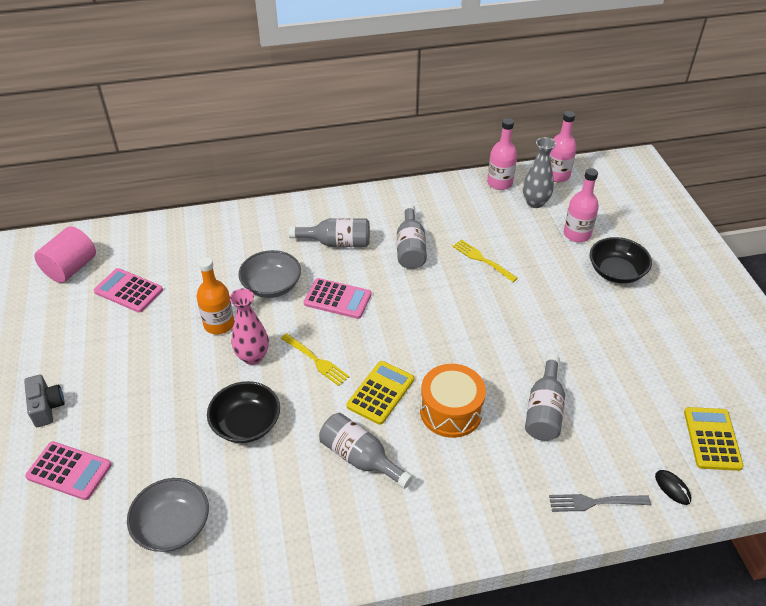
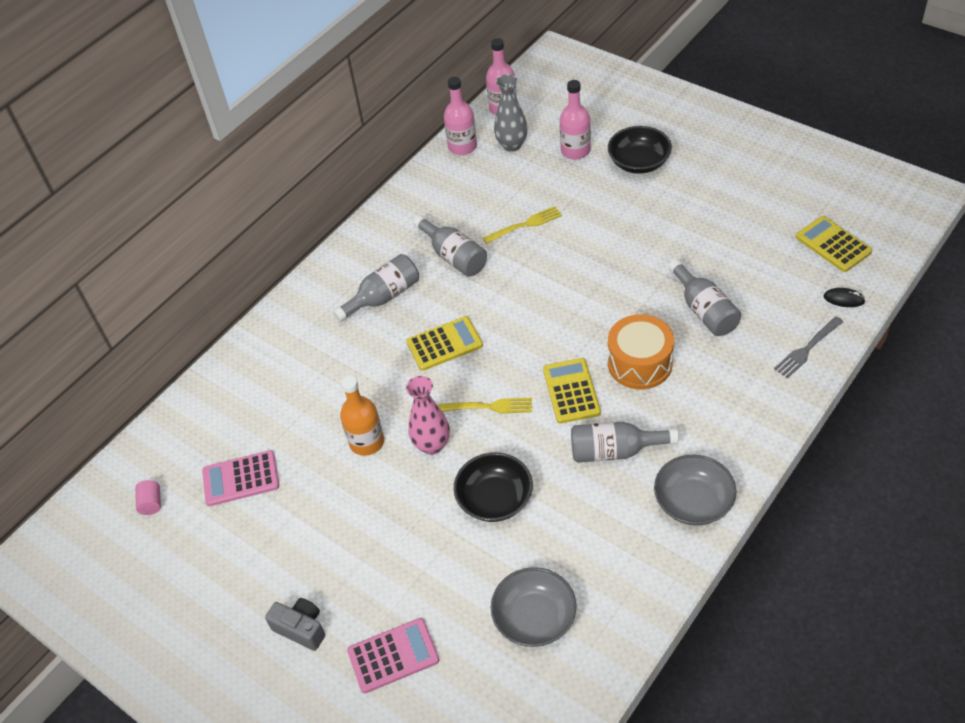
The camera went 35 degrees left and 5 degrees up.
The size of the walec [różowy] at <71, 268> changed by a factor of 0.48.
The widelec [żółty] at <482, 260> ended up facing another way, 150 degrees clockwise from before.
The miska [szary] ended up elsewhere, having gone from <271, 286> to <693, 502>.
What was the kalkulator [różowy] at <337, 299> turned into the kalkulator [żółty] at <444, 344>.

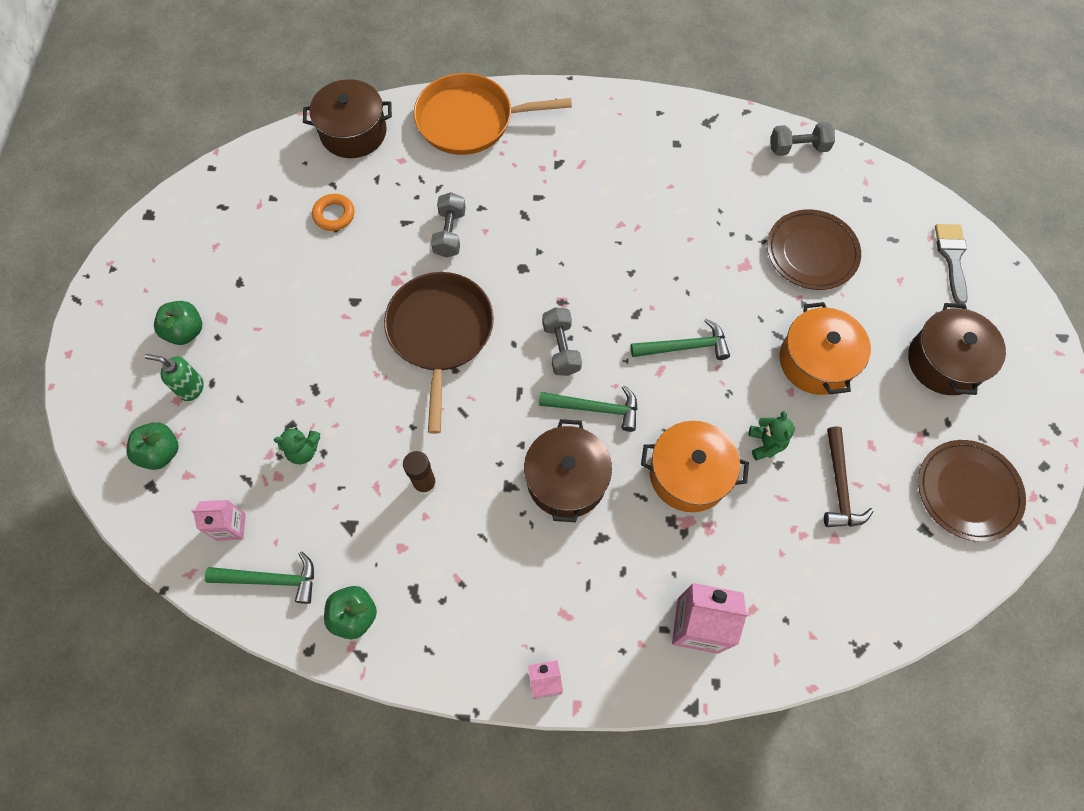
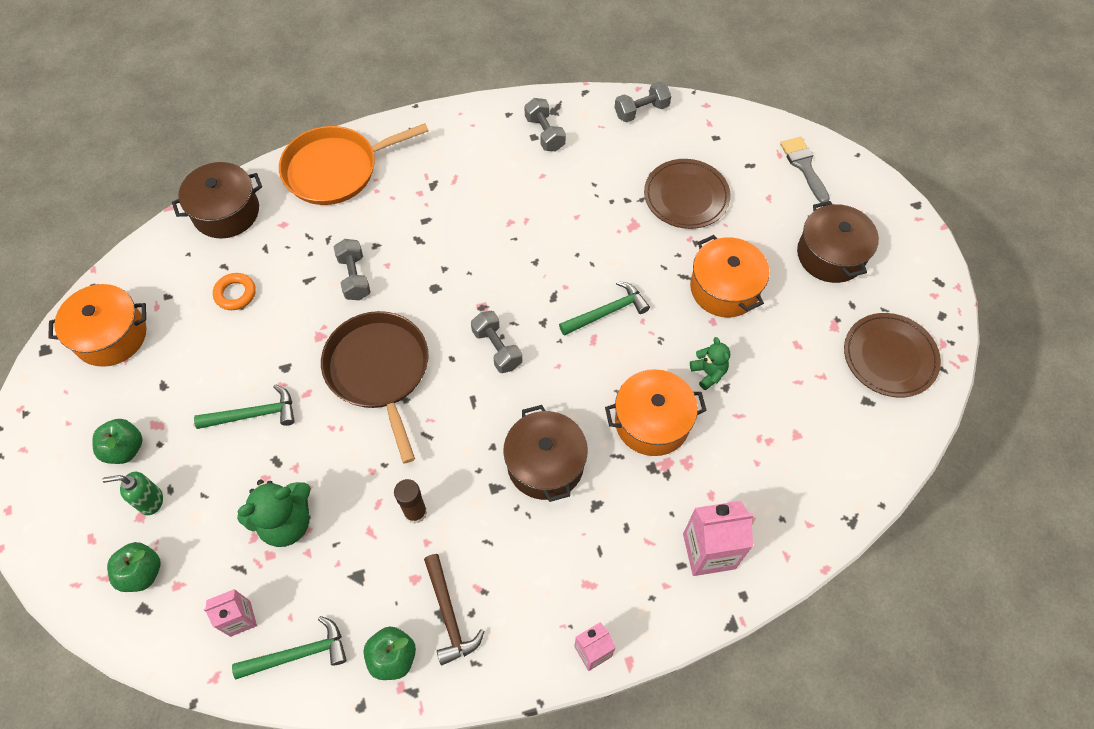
The camera went 20 degrees left and 5 degrees down.
The młotek [zielony] ended up elsewhere, having gone from <595, 408> to <254, 414>.
The size of the miś [zielony] at <303, 450> changed by a factor of 1.73.
The młotek [brązowy] ended up elsewhere, having gone from <839, 486> to <449, 615>.
The second view gained the hantel [szary] at <544, 133>.
The second view gained the garnek [pomarańczowy] at <111, 336>.

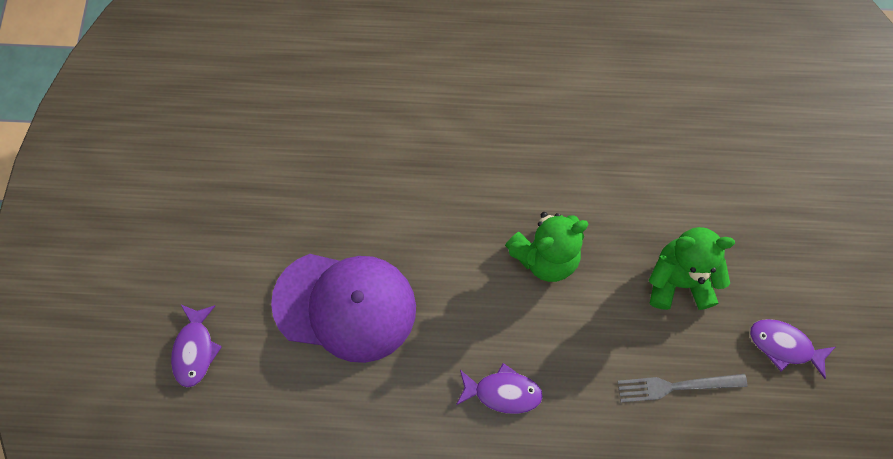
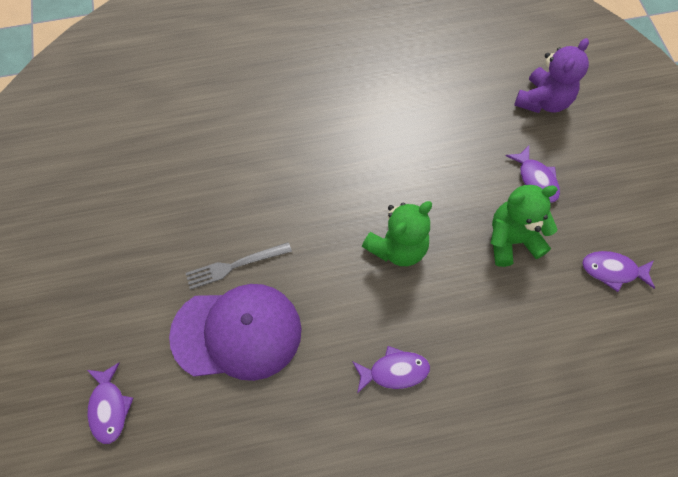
The camera went 15 degrees left and 5 degrees down.
The widelec [szary] ended up elsewhere, having gone from <676, 386> to <235, 265>.
The second view gained the miś [fioletowy] at <542, 101>.
The second view gained the ryba [fioletowy] at <536, 179>.

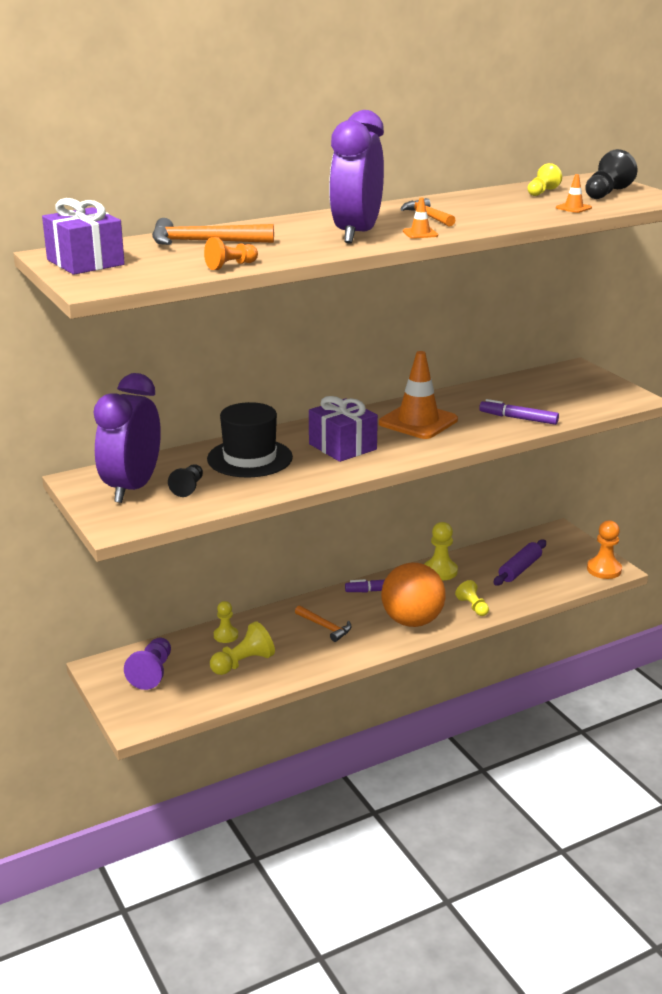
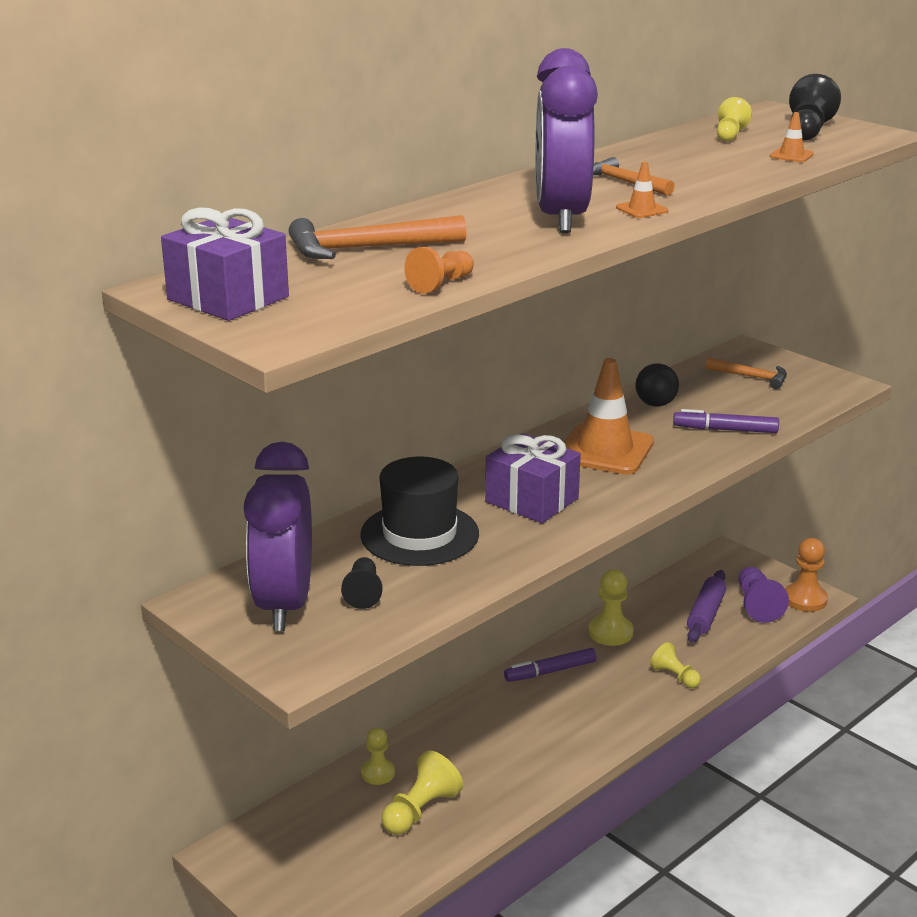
The camera went 15 degrees left and 0 degrees up.
The second view lost the piłka [pomarańczowy] at <412, 621>.
The młotek [pomarańczowy] ended up elsewhere, having gone from <325, 627> to <751, 377>.
The pionek [fioletowy] ended up elsewhere, having gone from <152, 673> to <757, 605>.
The second view gained the piłka [czarny] at <655, 404>.

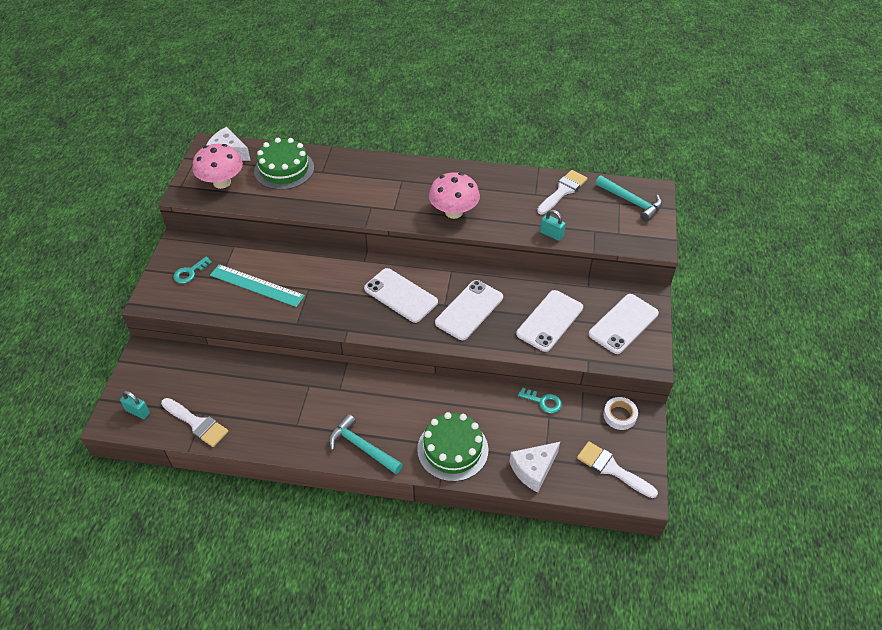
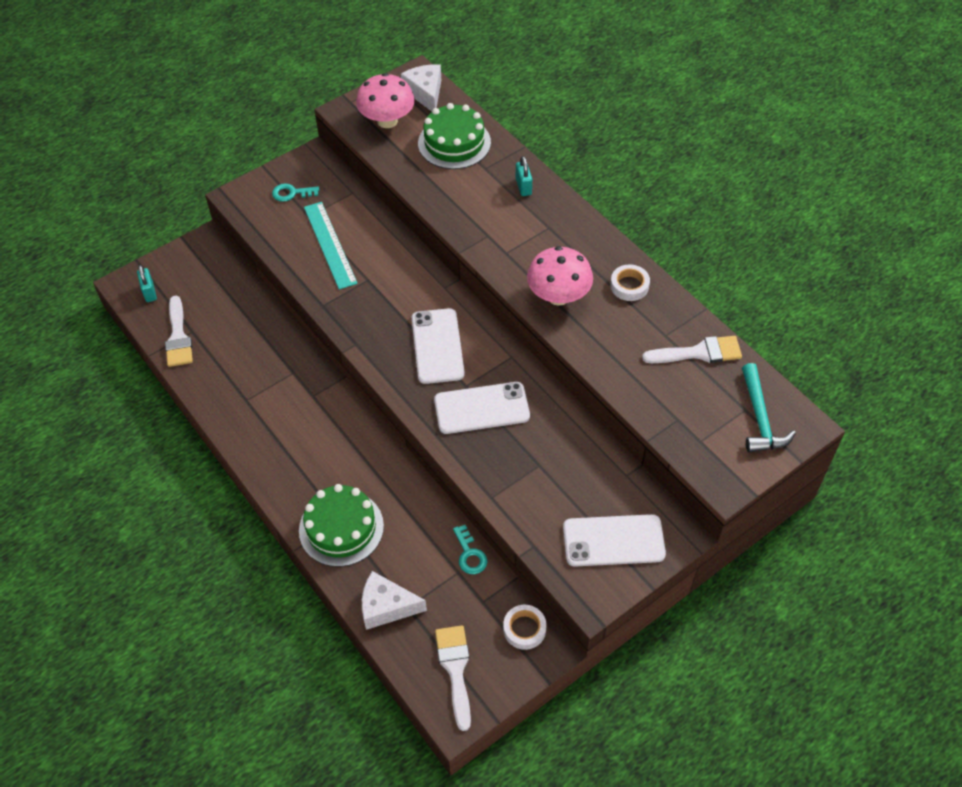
The camera went 45 degrees right and 5 degrees up.
The kłódka [turkusowy] ended up elsewhere, having gone from <551, 234> to <523, 187>.
The second view lost the telefon [biały] at <549, 321>.
The second view lost the młotek [turkusowy] at <361, 447>.
The second view gained the taśma klejąca [biały] at <629, 286>.

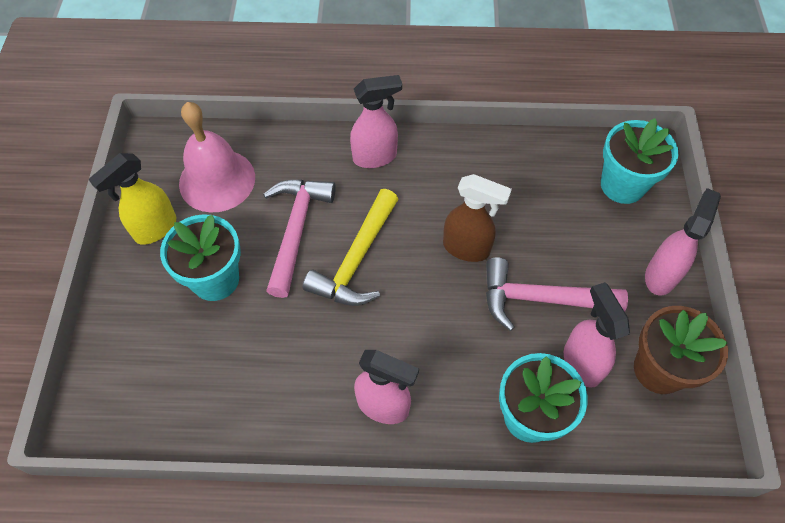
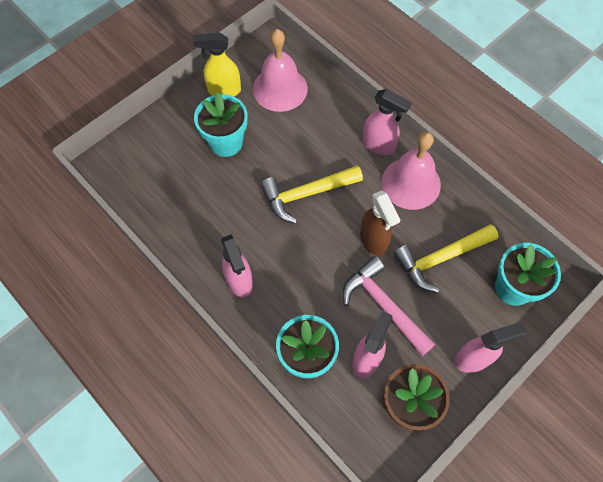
The camera went 45 degrees right and 5 degrees up.
The second view lost the młotek [różowy] at <296, 230>.
The second view gained the dzwonek [różowy] at <411, 183>.
The second view gained the młotek [żółty] at <440, 258>.

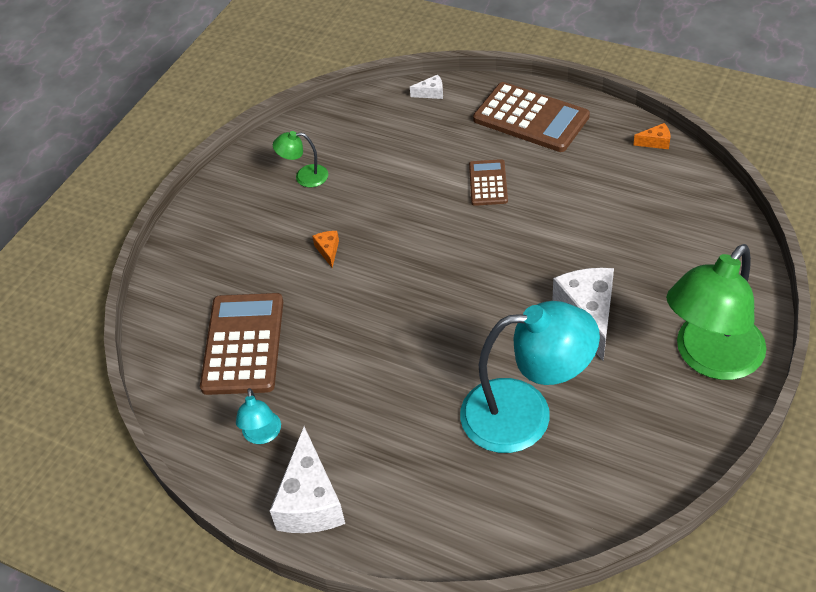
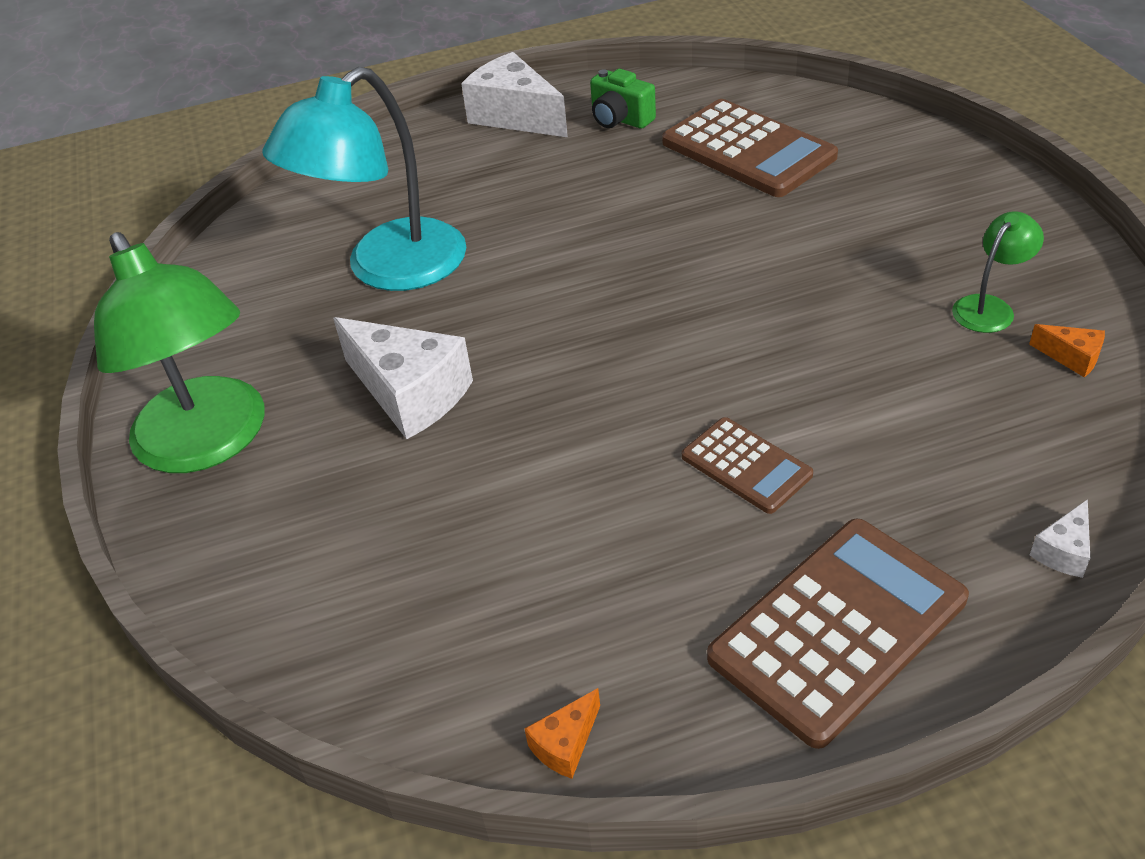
The camera went 135 degrees right and 5 degrees down.
The kalkulator [brązowy] at <531, 118> ended up facing another way, 150 degrees clockwise from before.
The ser [pomarańczowy] ended up elsewhere, having gone from <328, 251> to <1071, 357>.
The lampka [zielony] at <710, 358> ended up facing another way, 150 degrees clockwise from before.
Where the lampka [turkusowy] stood at <262, 435>, the aparat fotograficzny [zielony] came to stand at <620, 119>.

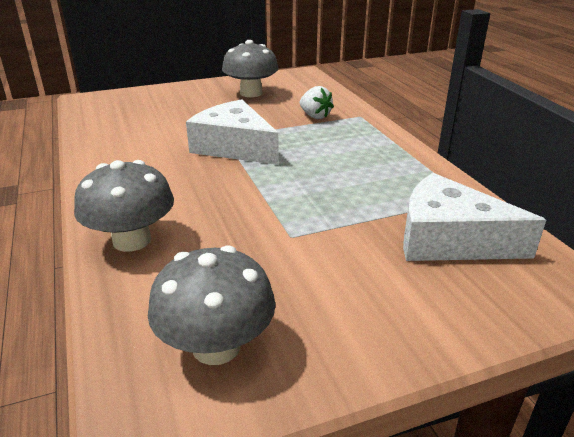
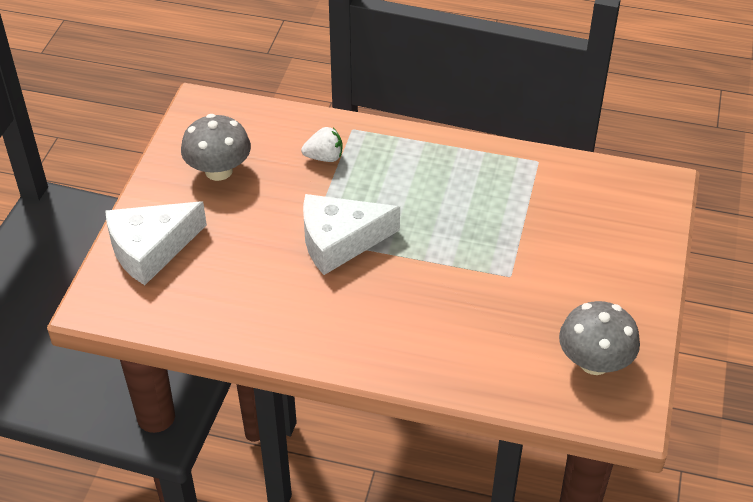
The camera went 55 degrees left and 15 degrees up.
The second view lost the grzyb [szary] at <132, 240>.
The ser [biały] ended up elsewhere, having gone from <449, 239> to <151, 249>.

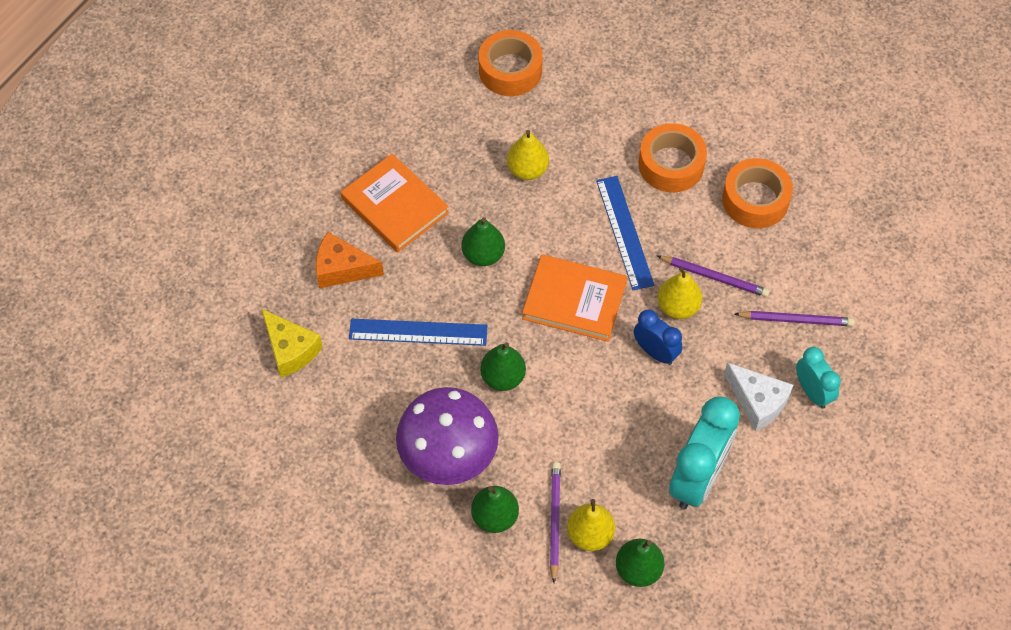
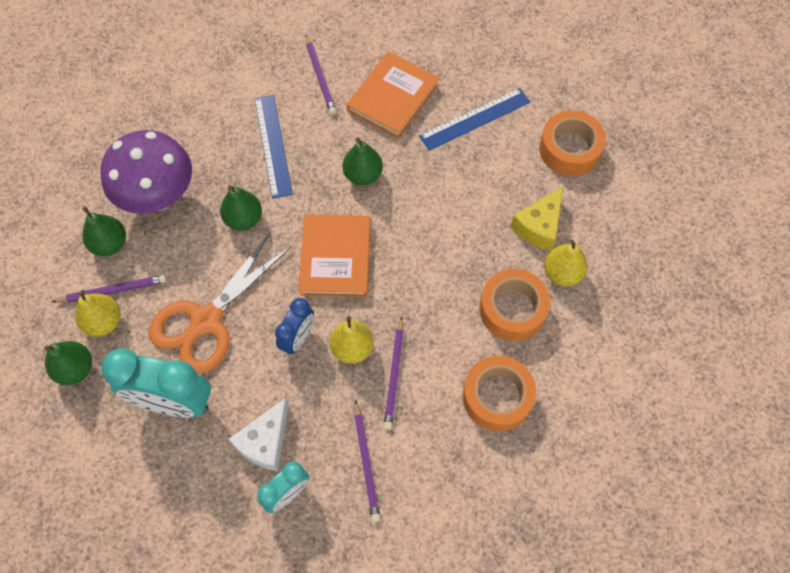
The camera went 75 degrees right and 5 degrees up.
The gruszka [żółty] ended up elsewhere, having gone from <527, 170> to <562, 273>.
The linijka [niebieski] ended up elsewhere, having gone from <624, 232> to <475, 119>.
Where the ser [pomarańczowy] stood at <342, 269>, the ołówek [fioletowy] came to stand at <320, 77>.
The ser [żółty] ended up elsewhere, having gone from <290, 350> to <539, 226>.
The second view gained the nożyczki [pomarańczowy] at <206, 320>.

